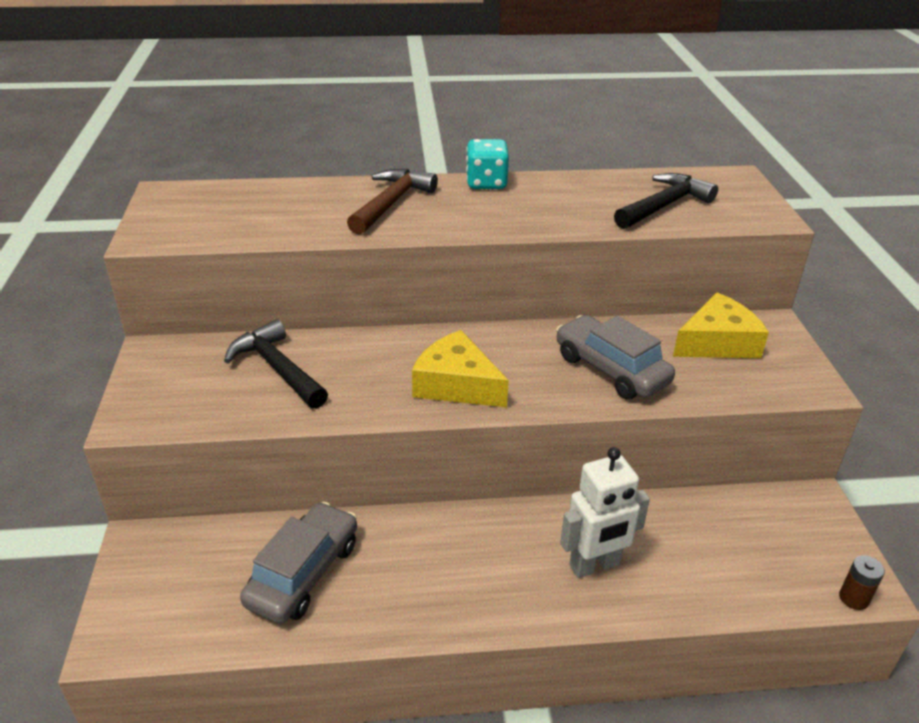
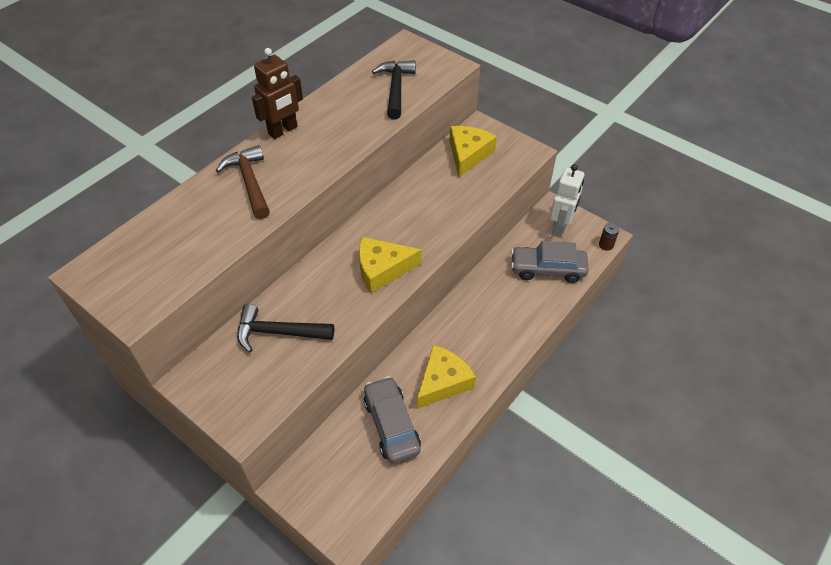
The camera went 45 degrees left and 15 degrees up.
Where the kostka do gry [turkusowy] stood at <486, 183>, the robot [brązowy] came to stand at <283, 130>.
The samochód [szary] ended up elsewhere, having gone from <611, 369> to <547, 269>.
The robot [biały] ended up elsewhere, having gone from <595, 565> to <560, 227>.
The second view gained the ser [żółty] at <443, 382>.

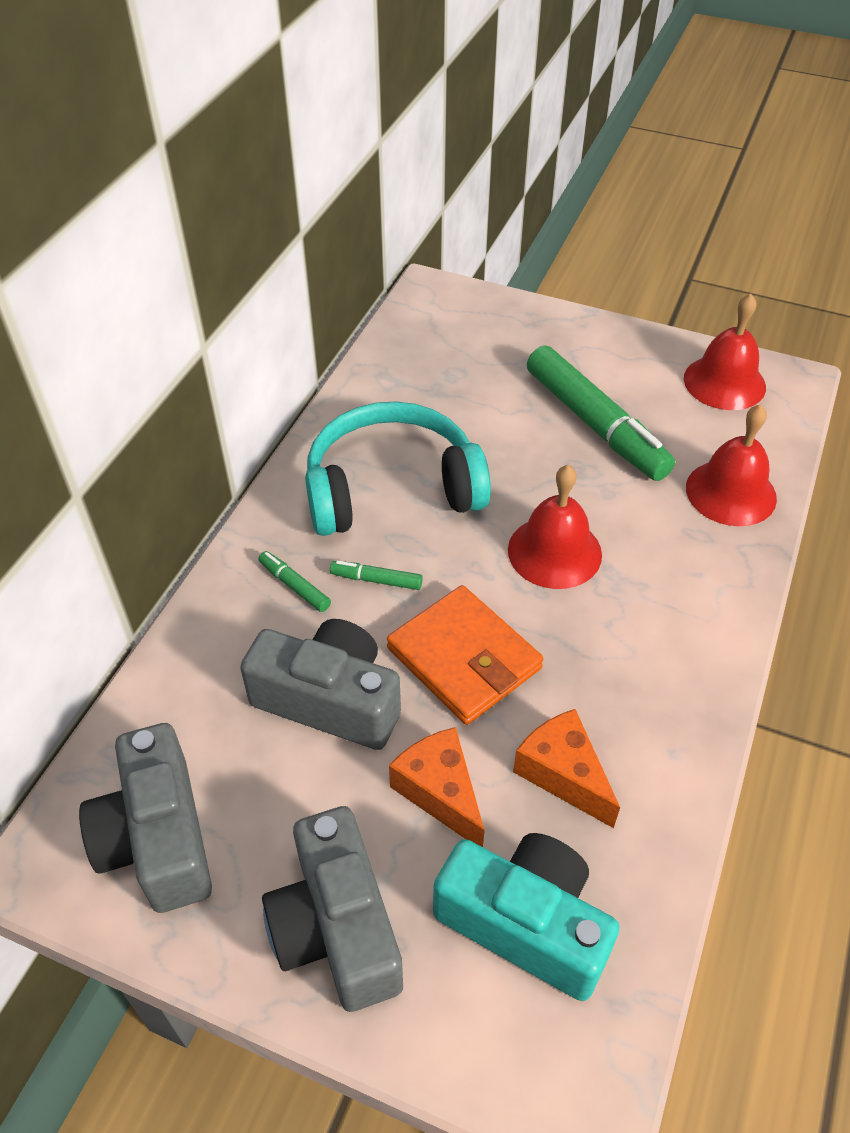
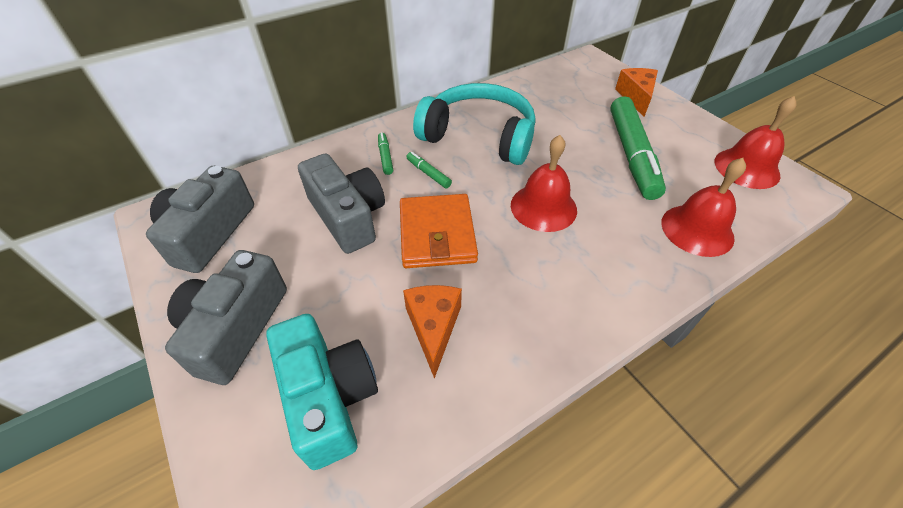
The camera went 35 degrees right and 0 degrees up.
The ser [pomarańczowy] ended up elsewhere, having gone from <440, 792> to <636, 97>.

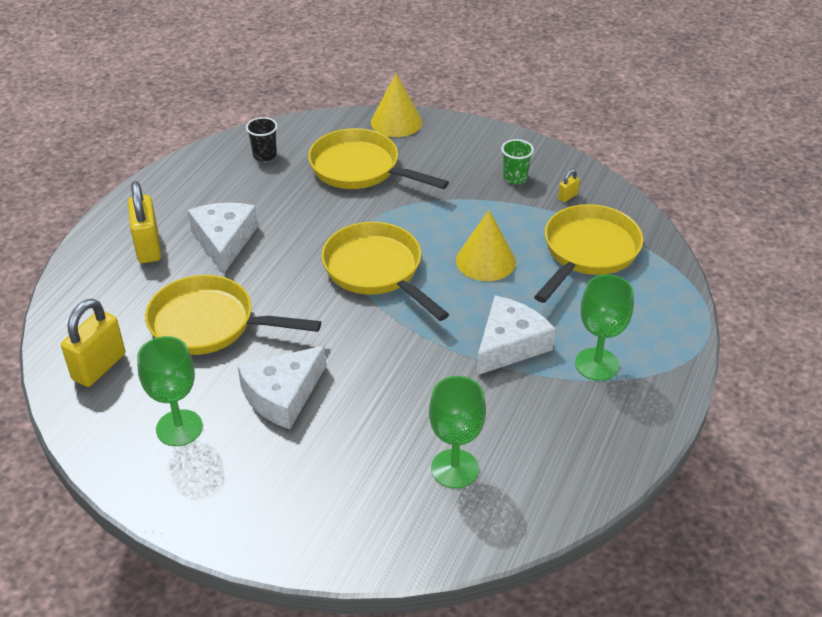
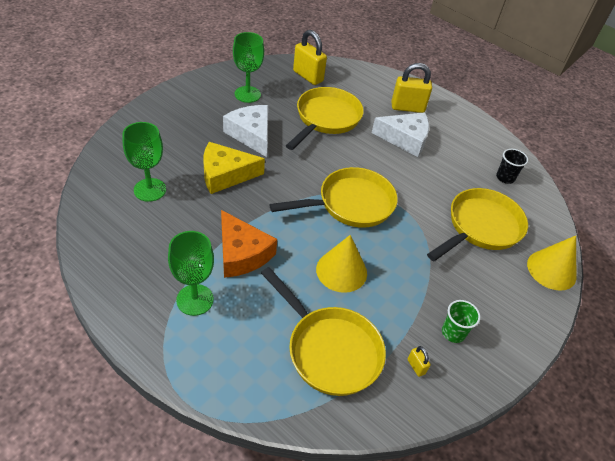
The camera went 100 degrees right and 5 degrees up.
What was the ser [biały] at <509, 344> turned into the ser [pomarańczowy] at <242, 253>.
The second view gained the ser [żółty] at <225, 175>.

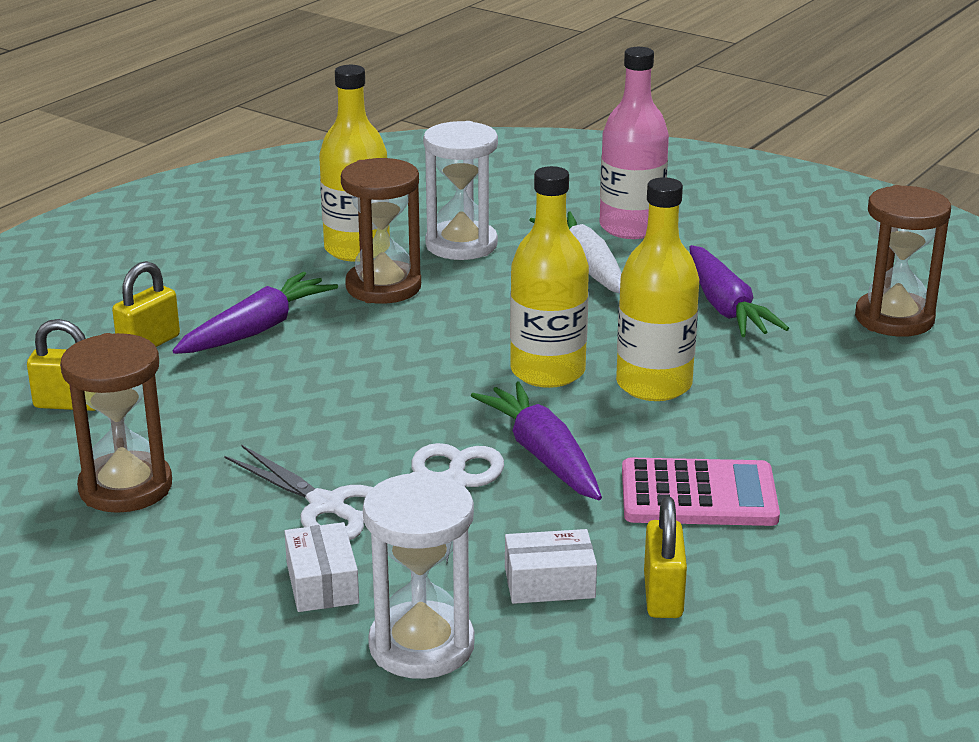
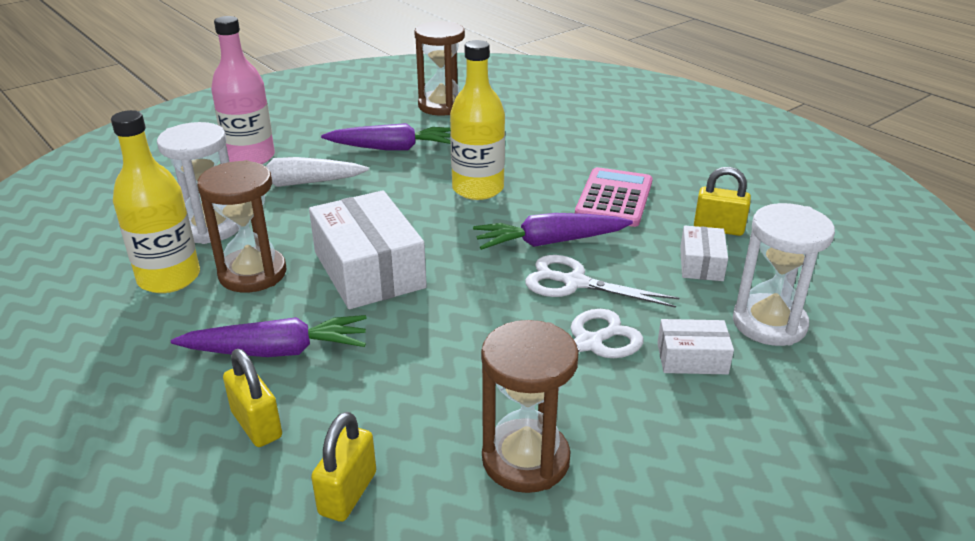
The camera went 75 degrees left and 5 degrees up.
The second view lost the butelka [żółty] at <547, 371>.
The marchewka [fioletowy] at <257, 329> ended up facing another way, 120 degrees clockwise from before.
The second view gained the pudełko [biały] at <369, 270>.

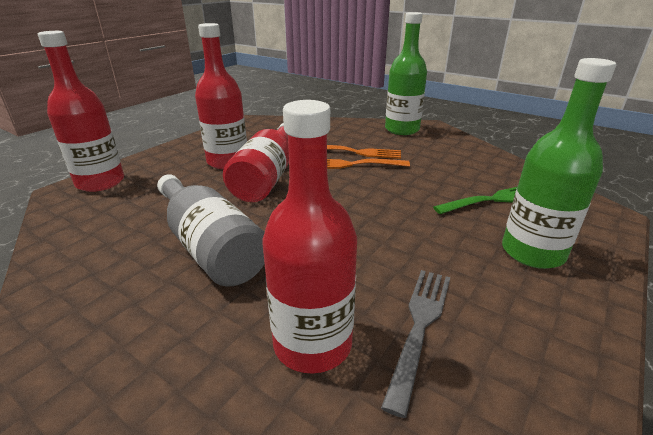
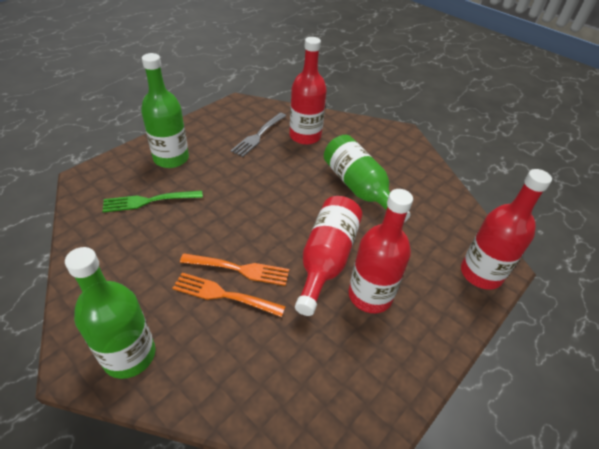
The camera went 175 degrees left and 15 degrees up.
What was the butelka [szary] at <211, 247> turned into the butelka [zielony] at <359, 188>.

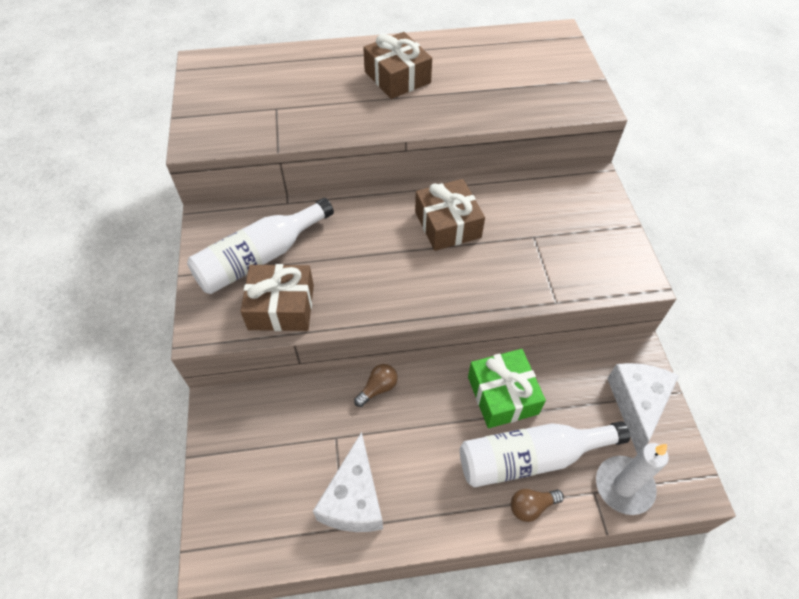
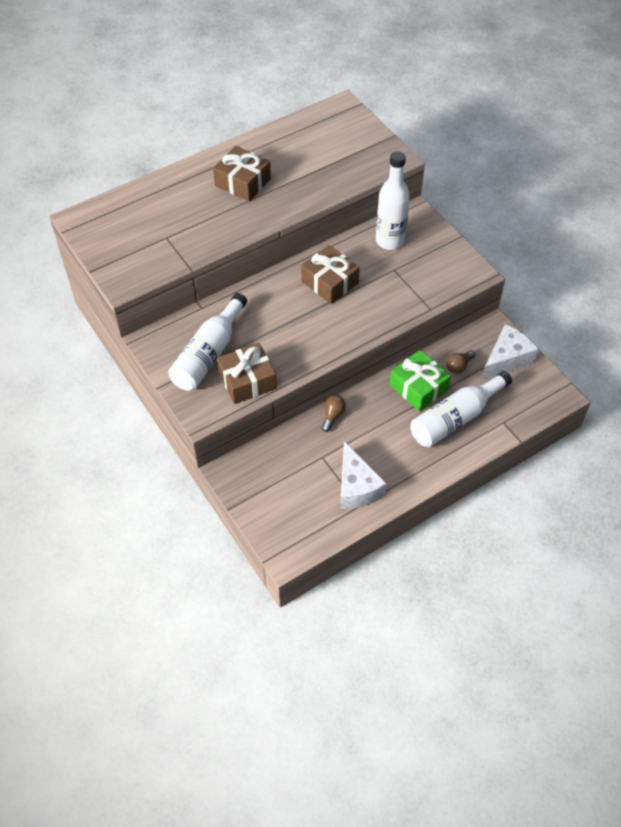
The camera went 25 degrees left and 0 degrees up.
The ser [biały] at <637, 404> ended up facing another way, 60 degrees clockwise from before.
The second view lost the świeca [biały] at <624, 486>.
The żarówka [brązowy] ended up elsewhere, having gone from <531, 506> to <459, 366>.
The second view gained the butelka [biały] at <390, 241>.

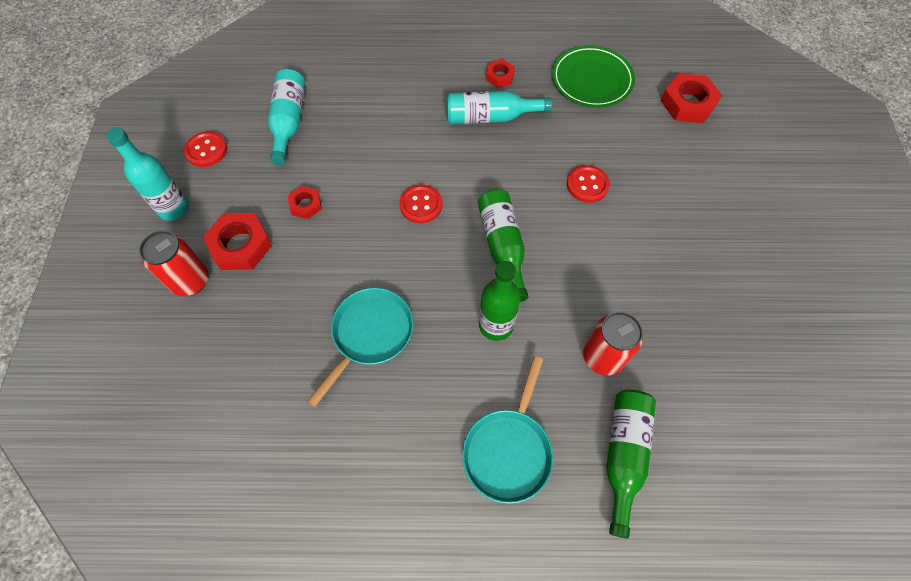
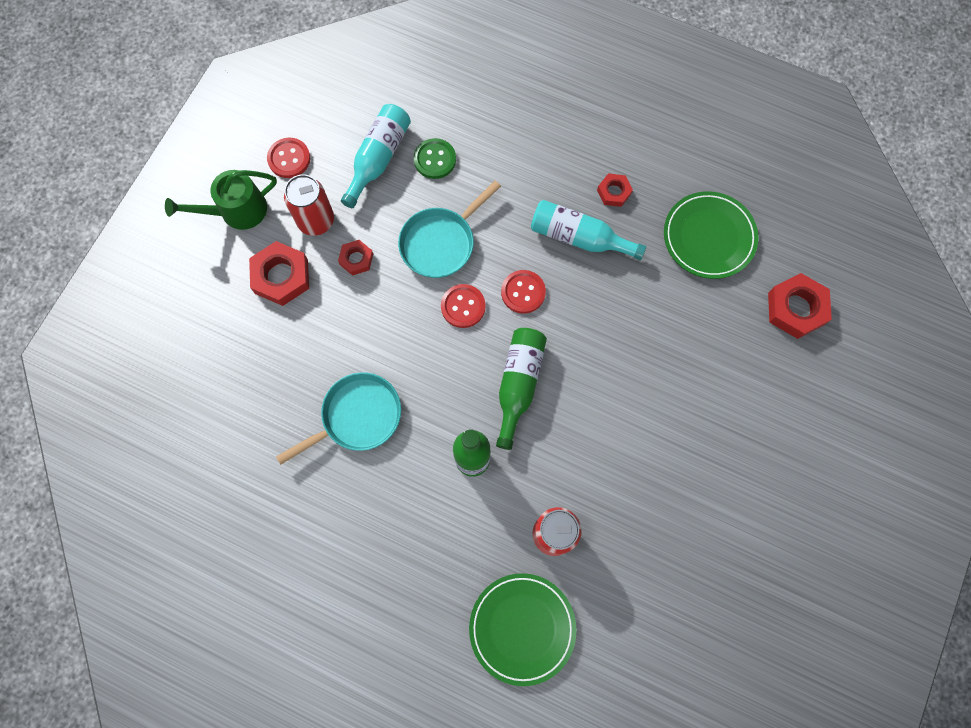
The camera went 25 degrees right and 10 degrees up.
Where the butelka [turkusowy] stood at <174, 208>, the konewka [zielony] came to stand at <237, 211>.
The guzik [czerwony] ended up elsewhere, having gone from <587, 185> to <523, 292>.
The puszka [czerwony] ended up elsewhere, having gone from <190, 281> to <316, 221>.
The patelnia [turkusowy] ended up elsewhere, having gone from <508, 450> to <441, 242>.
Where the butelka [zielony] stood at <623, 455>, the talerz [zielony] came to stand at <522, 628>.
The second view gained the guzik [zielony] at <435, 159>.

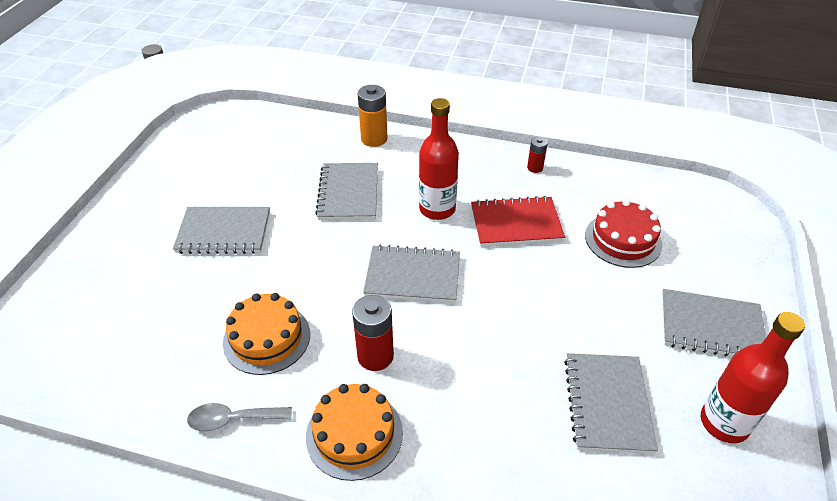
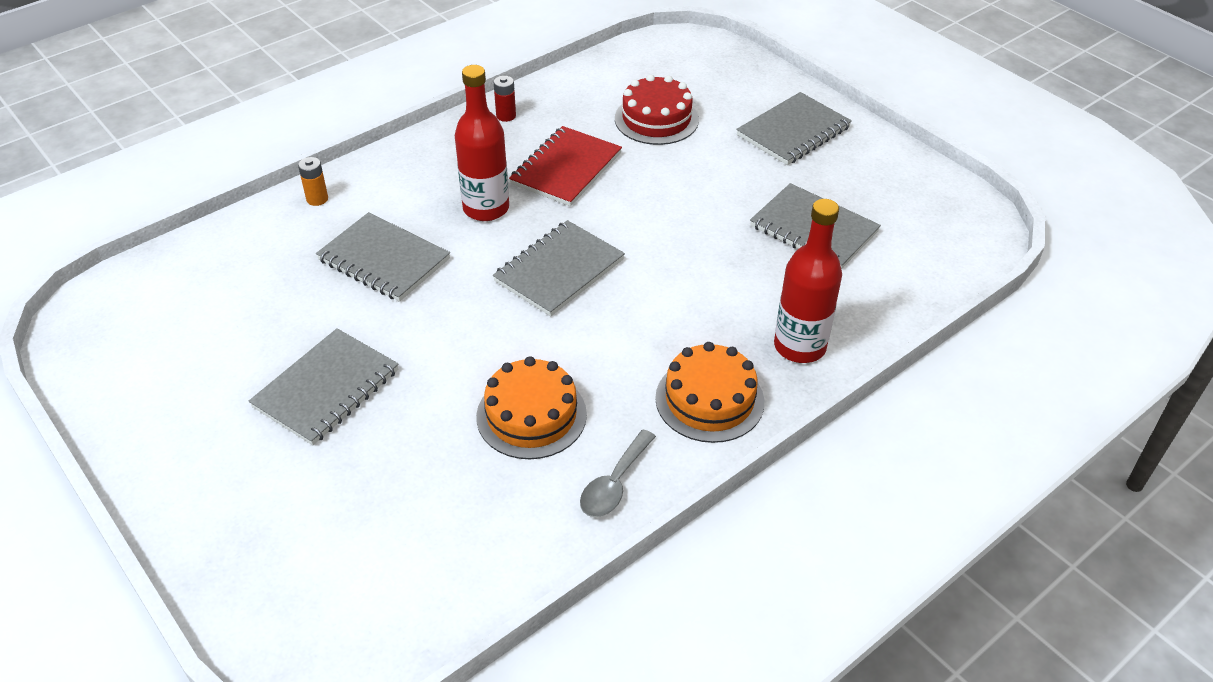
The camera went 55 degrees left and 0 degrees up.
The size of the bateria [pomarańczowy] at <374, 139> changed by a factor of 0.57.
The second view lost the bateria [czerwony] at <375, 356>.
The butelka [czerwony] ended up elsewhere, having gone from <724, 423> to <799, 346>.

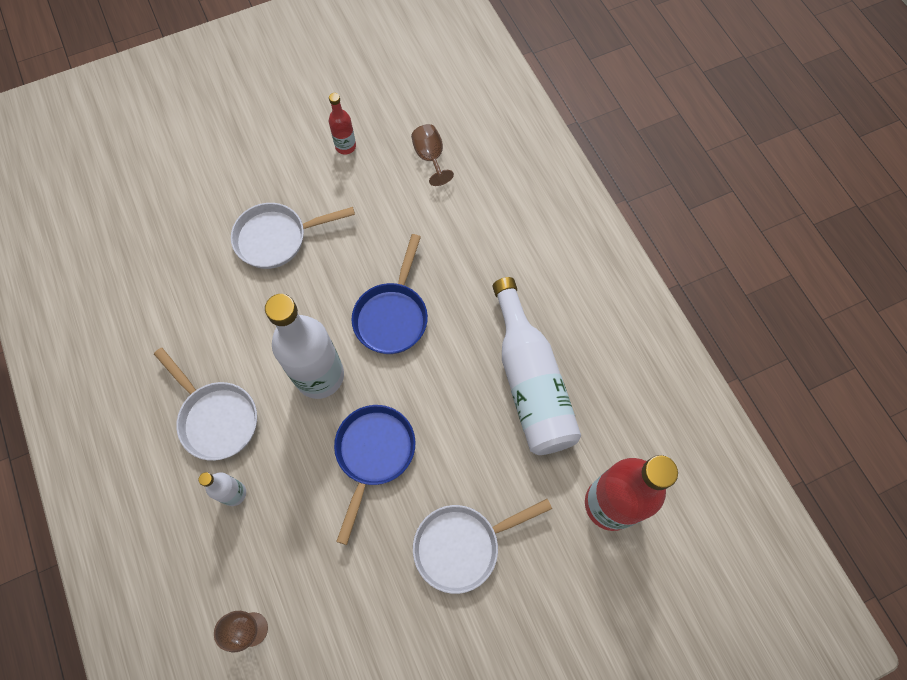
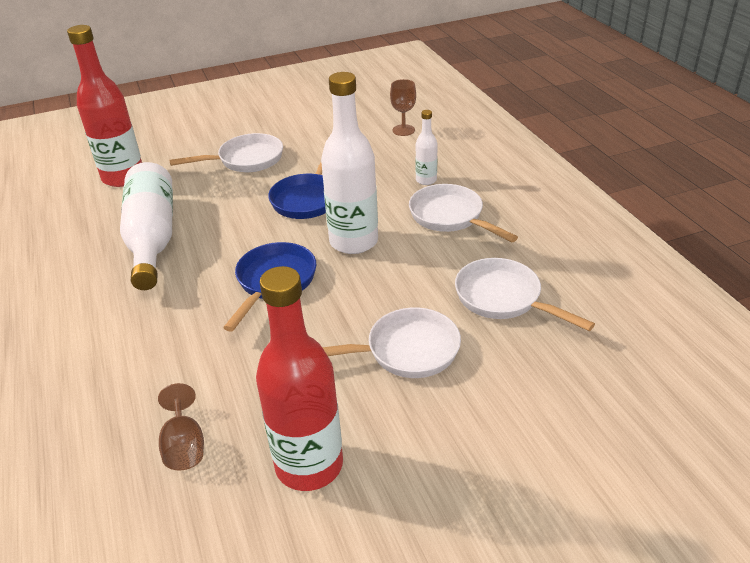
The camera went 175 degrees left and 30 degrees down.
The size of the butelka [czerwony] at <345, 146> changed by a factor of 2.09.
The second view gained the patelnia [biały] at <503, 299>.

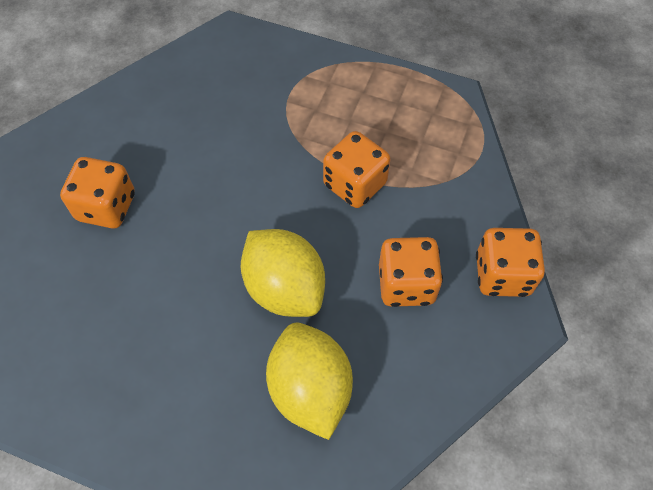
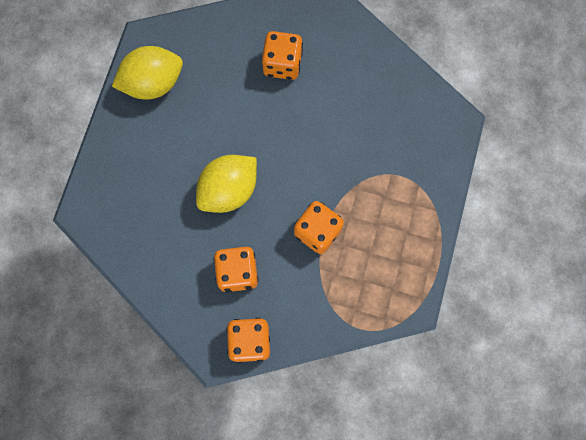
The camera went 85 degrees right and 15 degrees up.
The cytryna [żółty] ended up elsewhere, having gone from <310, 389> to <153, 83>.

